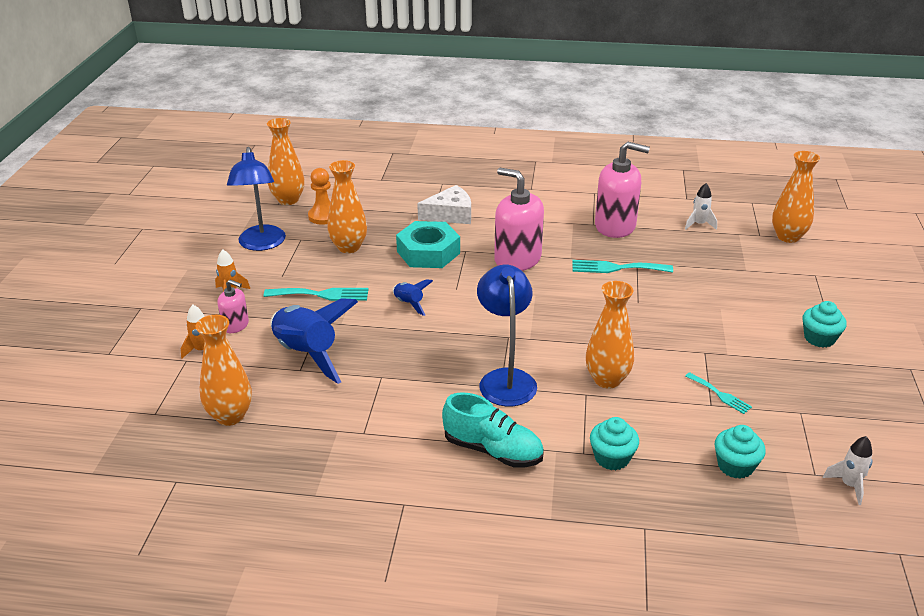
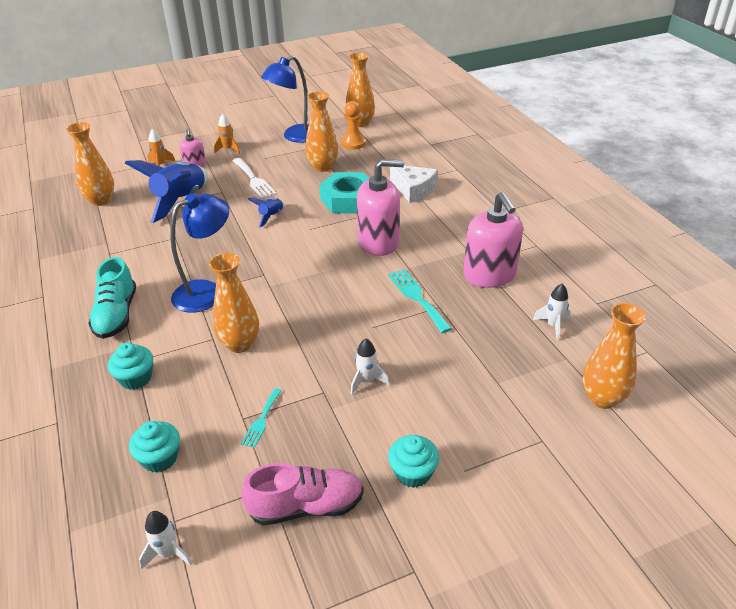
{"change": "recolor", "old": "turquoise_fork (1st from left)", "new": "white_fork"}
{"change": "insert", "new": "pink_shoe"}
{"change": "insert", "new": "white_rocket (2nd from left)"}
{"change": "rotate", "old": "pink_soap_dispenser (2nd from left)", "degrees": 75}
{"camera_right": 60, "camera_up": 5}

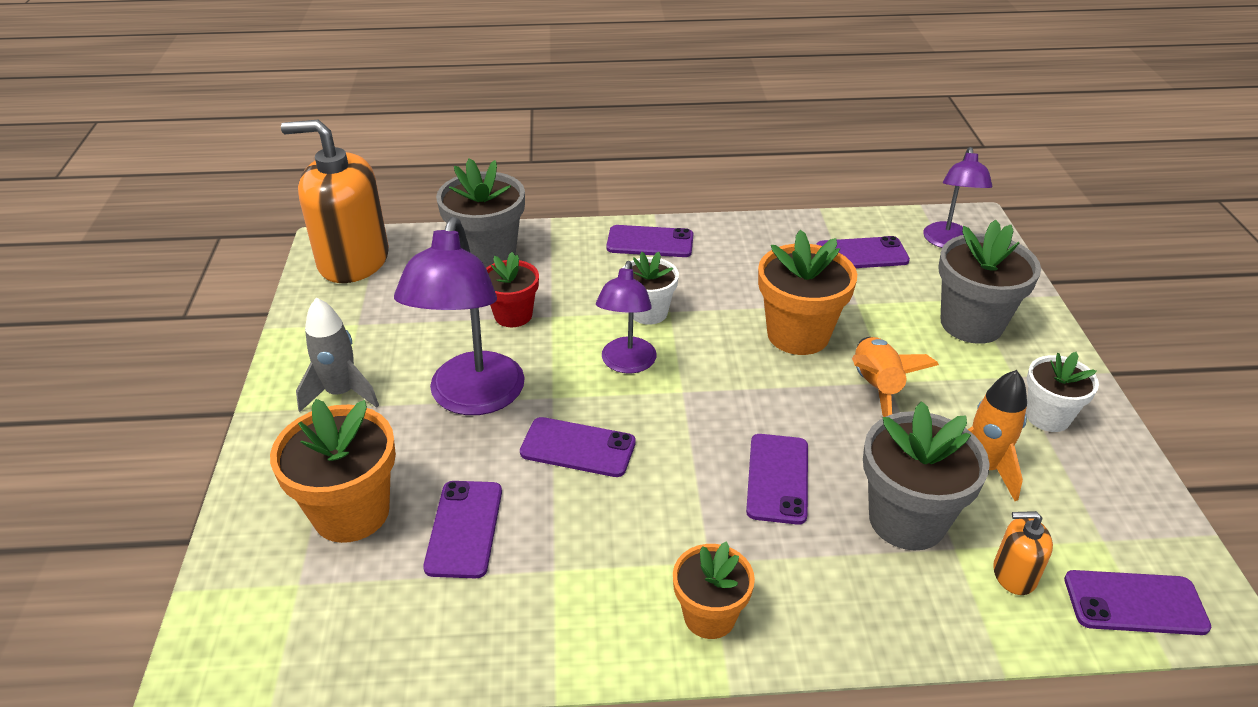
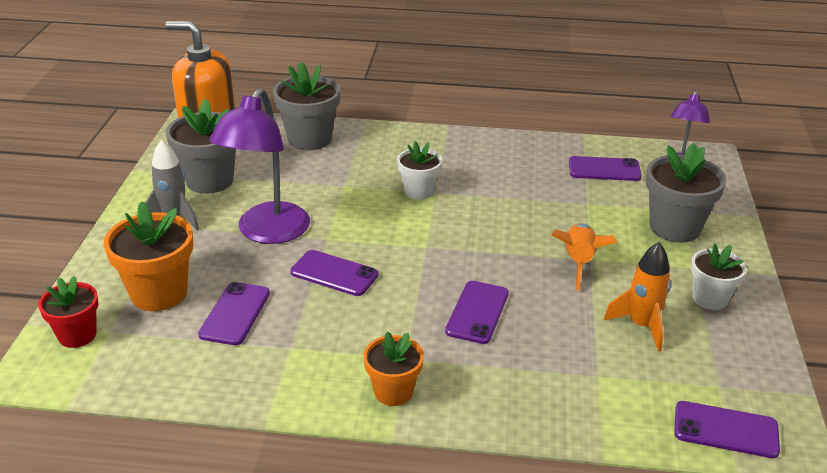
{"change": "move", "old": "red_flower_pot"}
{"change": "move", "old": "grey_flower_pot (2nd from left in the first image)", "new": "grey_flower_pot (1st from left)"}
{"change": "delete", "old": "purple_lamp (2nd from left)"}
{"change": "delete", "old": "purple_phone (3rd from left)"}
{"change": "delete", "old": "orange_flower_pot (3rd from left)"}
{"change": "delete", "old": "orange_soap_dispenser (2nd from left)"}
{"camera_right": 10, "camera_up": -5}

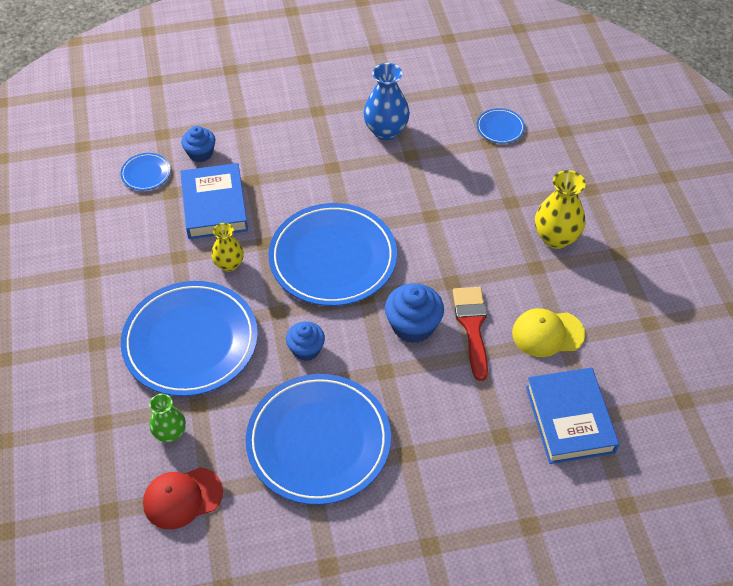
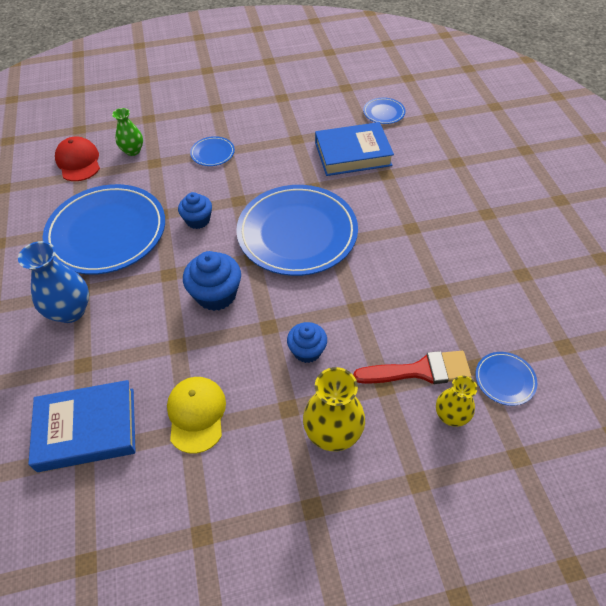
{"change": "move", "old": "blue_vase"}
{"change": "resize", "old": "blue_plate (2nd from left)", "factor": 0.41}
{"change": "move", "old": "blue_cupcake (1st from left in the first image)", "new": "blue_cupcake (3rd from left)"}
{"change": "move", "old": "red_brush"}
{"change": "move", "old": "yellow_vase (1st from left in the first image)", "new": "yellow_vase (2nd from left)"}
{"camera_right": 90, "camera_up": 0}

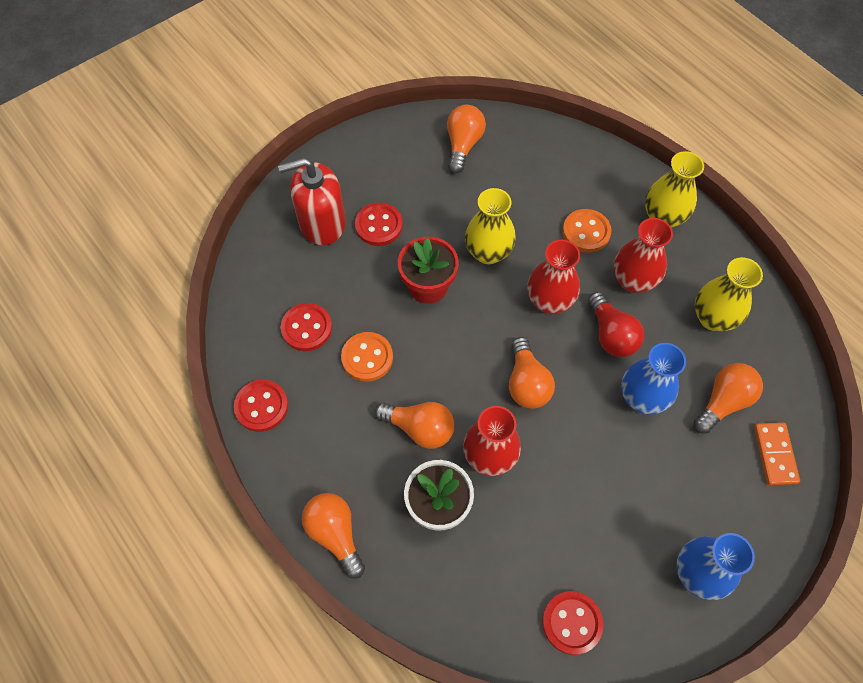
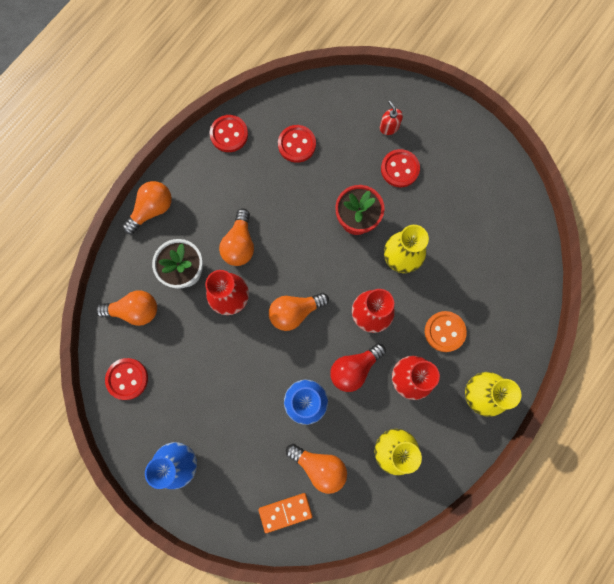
{"change": "move", "old": "orange_light_bulb (3rd from left in the first image)", "new": "orange_light_bulb (1st from left)"}
{"change": "resize", "old": "red_soap_dispenser", "factor": 0.45}
{"change": "delete", "old": "orange_button (1st from left)"}
{"camera_right": 75, "camera_up": 15}

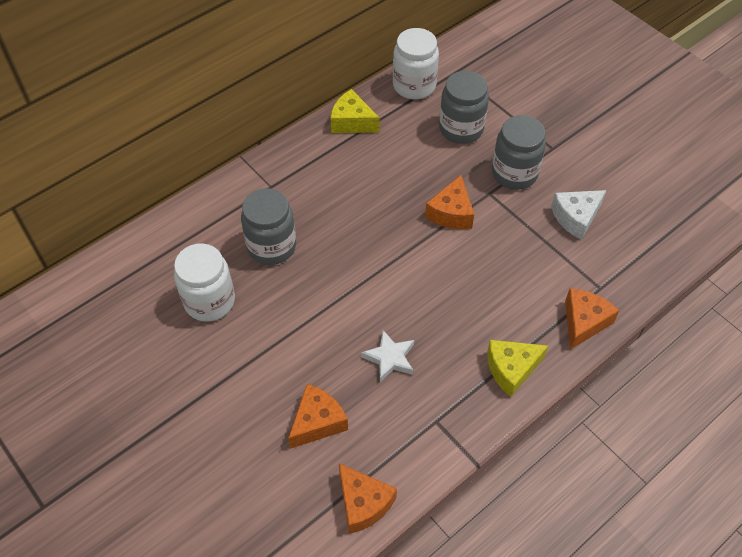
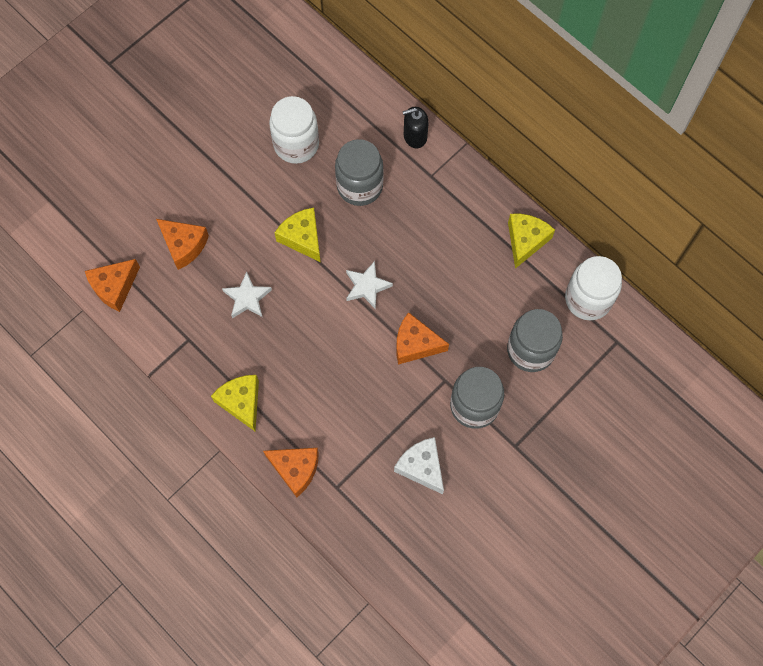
{"change": "insert", "new": "yellow_cheese (2nd from left)"}
{"change": "insert", "new": "white_star (2nd from left)"}
{"change": "insert", "new": "black_soap_dispenser"}
{"camera_right": 85, "camera_up": 15}

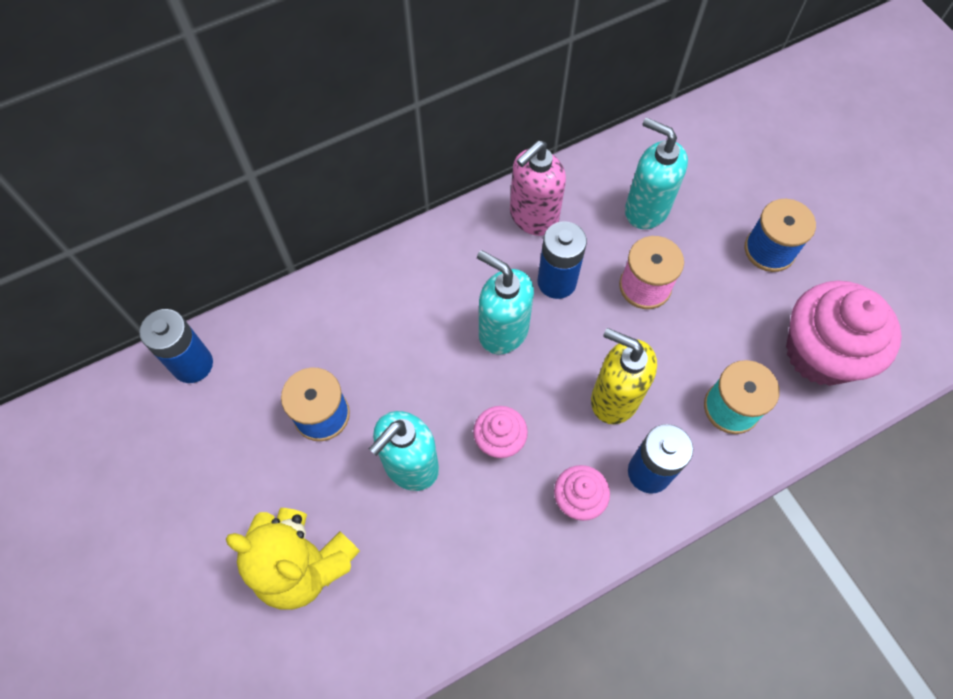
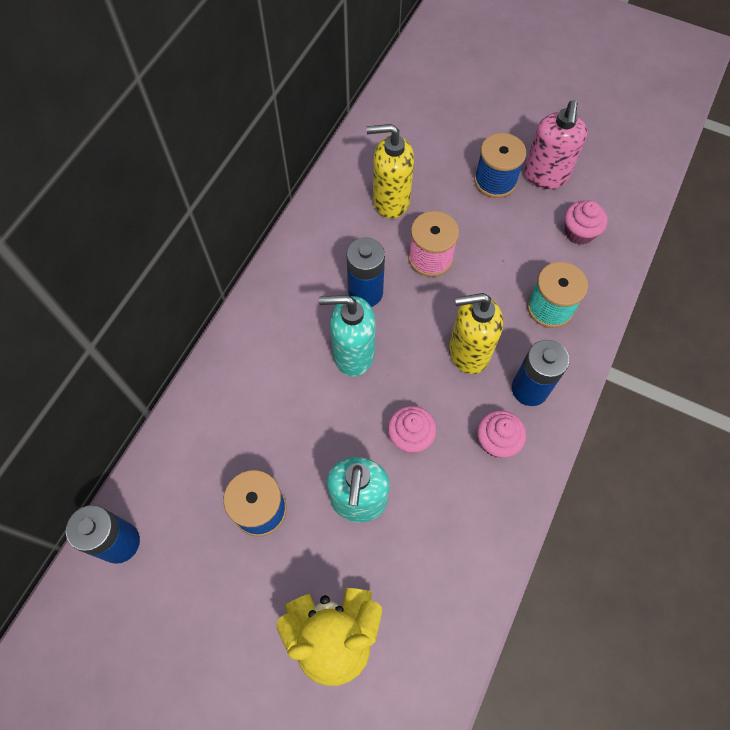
{"change": "recolor", "old": "turquoise_soap_dispenser (3rd from left)", "new": "yellow_soap_dispenser (1st from left)"}
{"change": "move", "old": "pink_soap_dispenser"}
{"change": "resize", "old": "pink_cupcake (3rd from left)", "factor": 0.5}
{"camera_right": -35, "camera_up": 0}

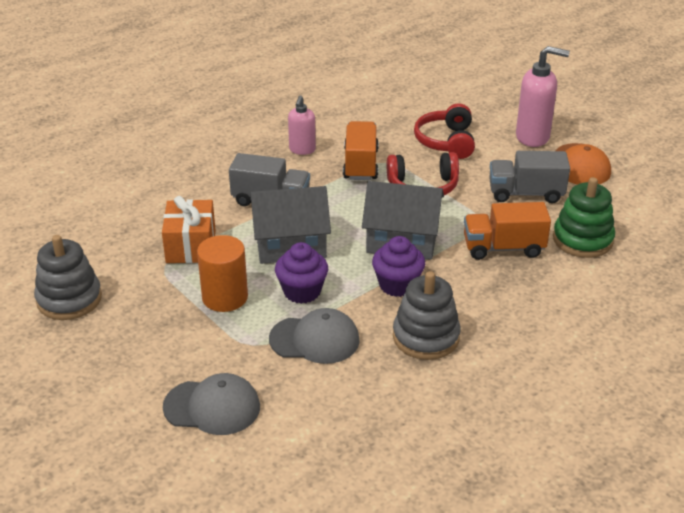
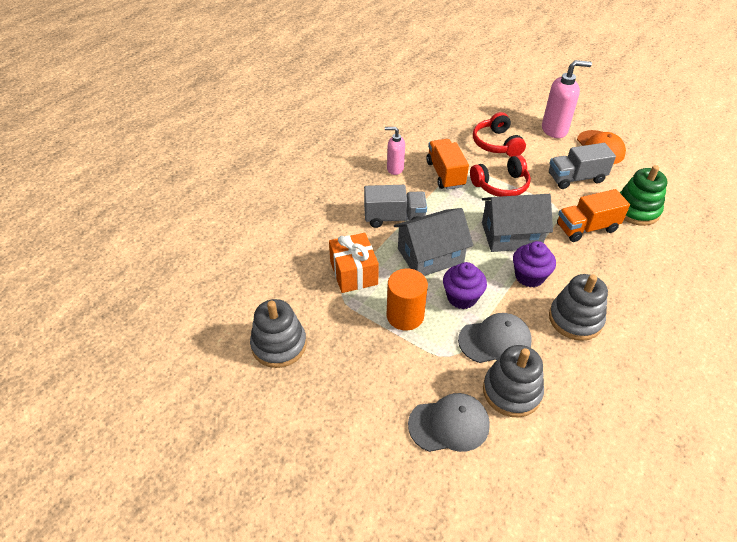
{"change": "rotate", "old": "pink_soap_dispenser (1st from left)", "degrees": 105}
{"change": "insert", "new": "grey_stacking_toy (2nd from left)"}
{"camera_right": -15, "camera_up": 10}

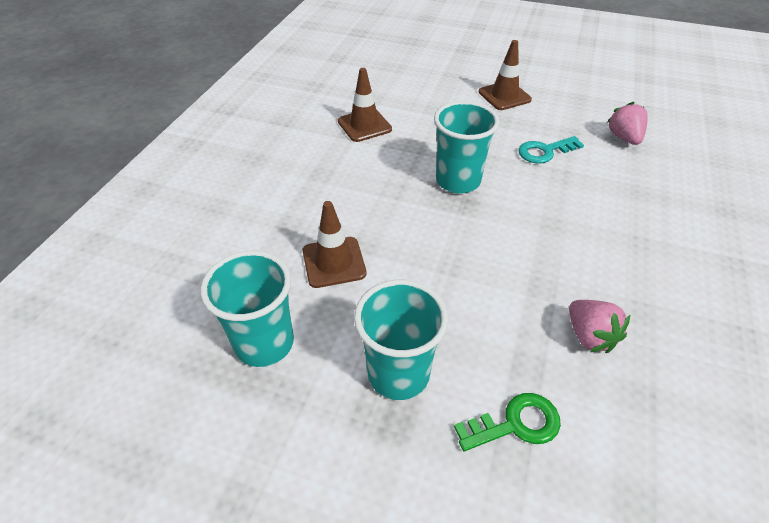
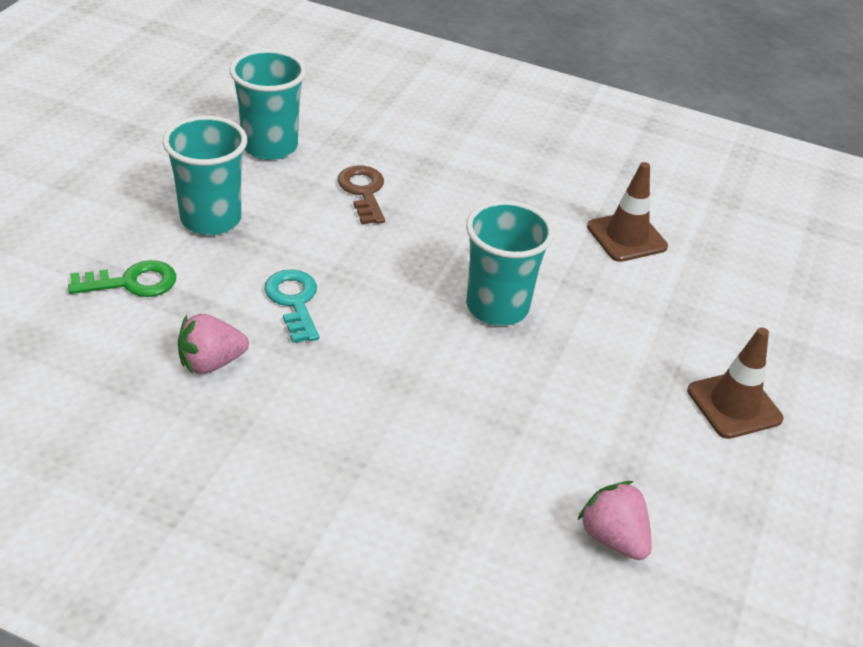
{"change": "rotate", "old": "green_key", "degrees": -90}
{"change": "move", "old": "turquoise_key"}
{"change": "replace", "old": "brown_traffic_cone (1st from left)", "new": "brown_key"}
{"change": "rotate", "old": "pink_strawberry (2nd from left)", "degrees": -120}
{"camera_right": 90, "camera_up": -5}

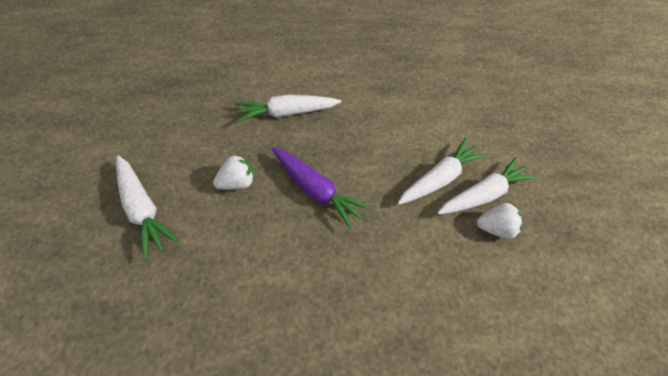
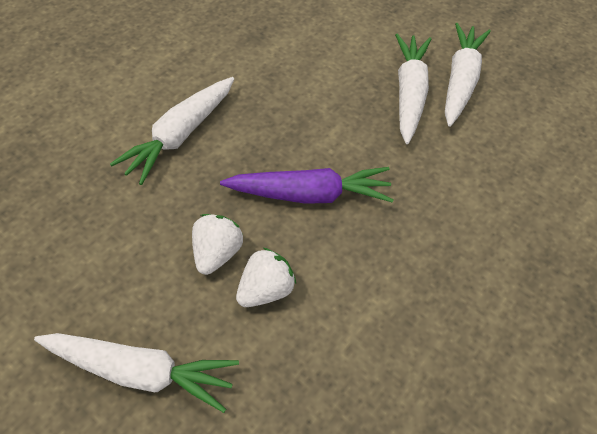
{"change": "move", "old": "white_strawberry (2nd from left)"}
{"camera_right": -40, "camera_up": 0}

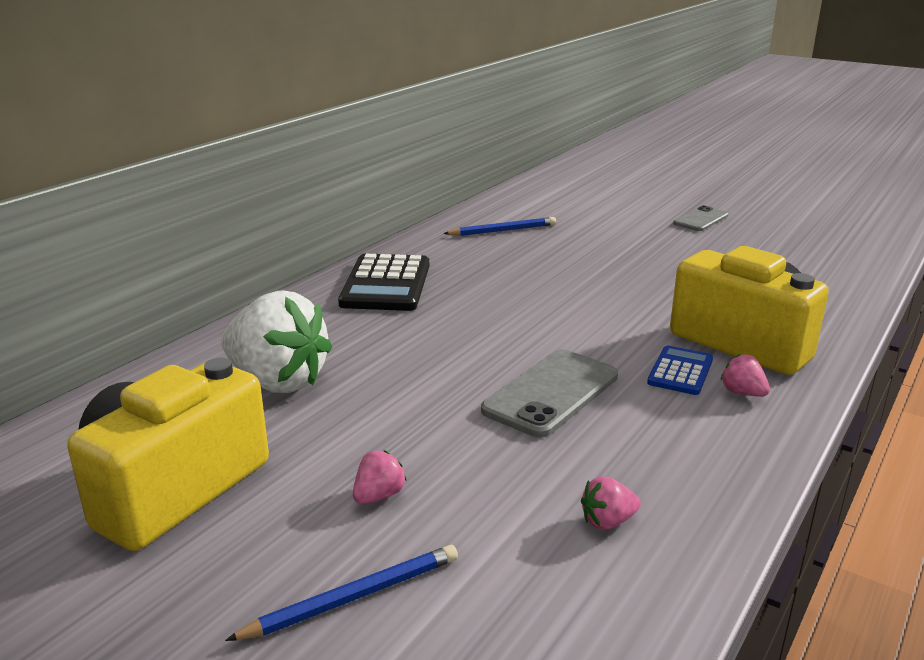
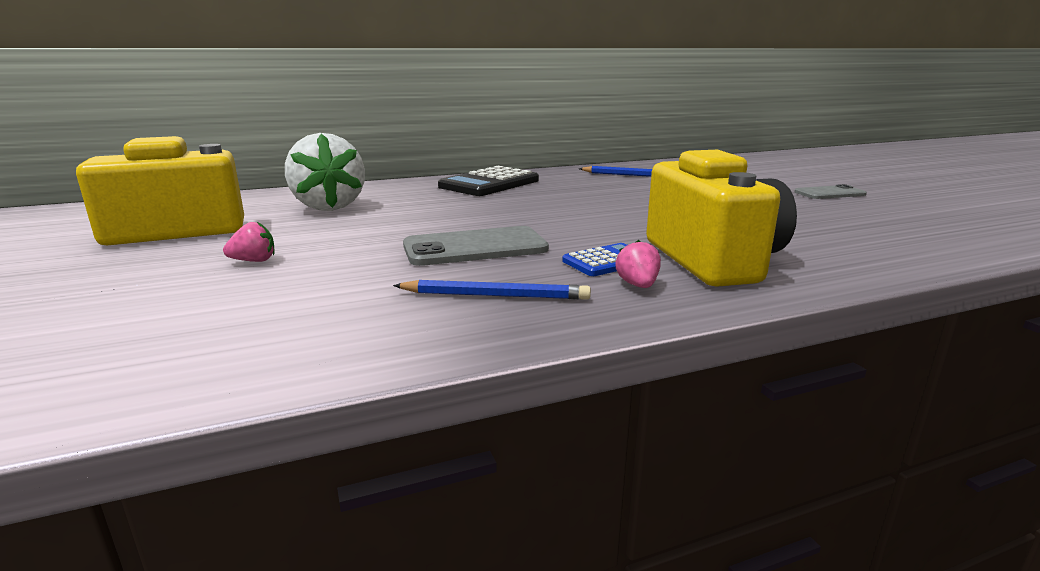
{"change": "move", "old": "blue_pencil (1st from left)"}
{"change": "delete", "old": "pink_strawberry (2nd from left)"}
{"camera_right": 35, "camera_up": -5}

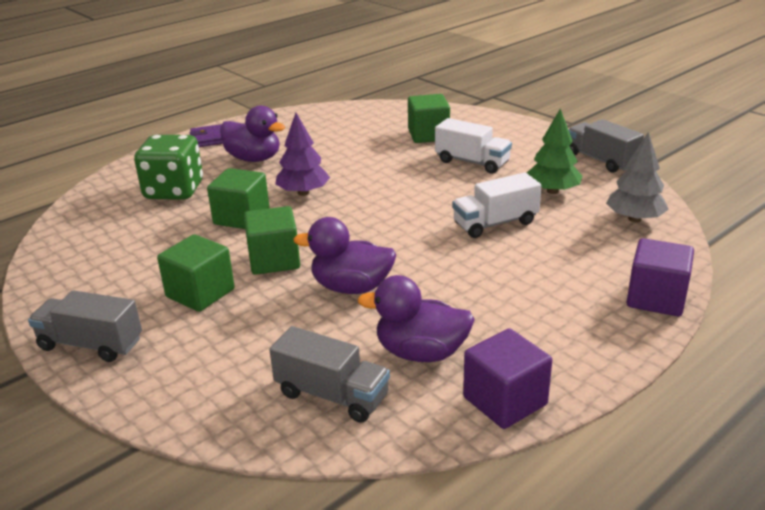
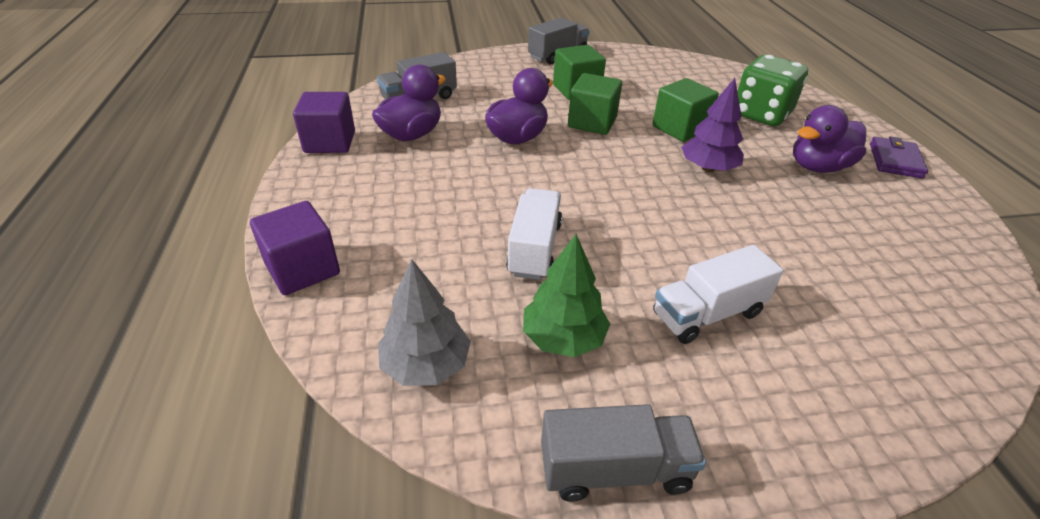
{"change": "delete", "old": "green_cube (4th from left)"}
{"camera_right": 120, "camera_up": 10}

